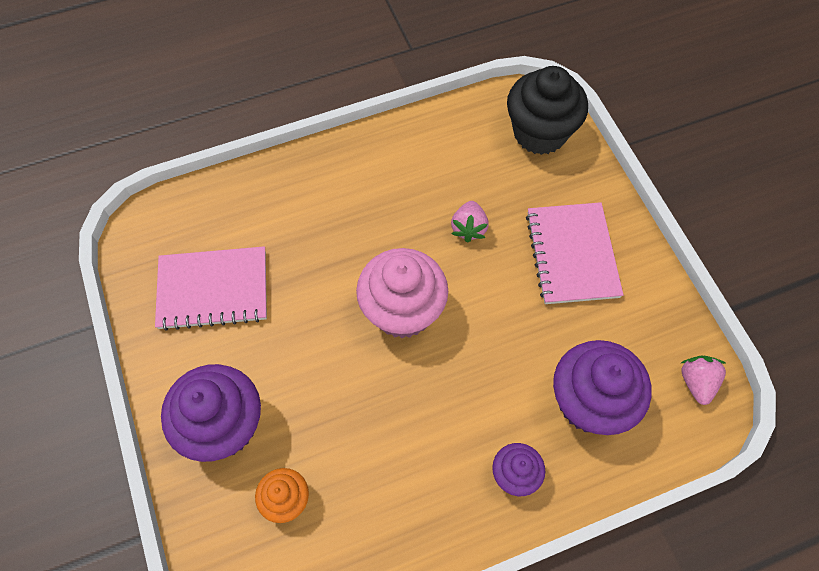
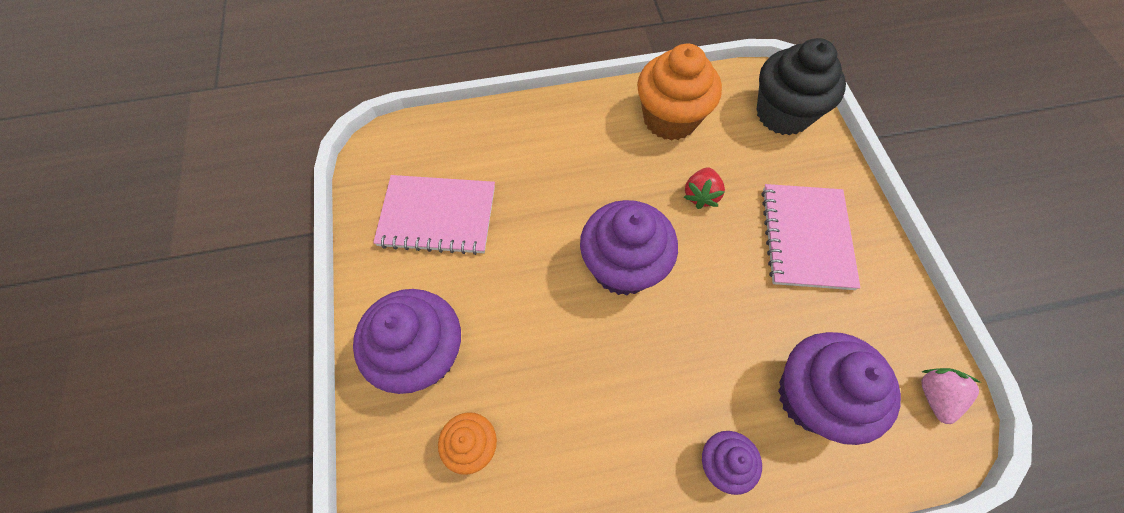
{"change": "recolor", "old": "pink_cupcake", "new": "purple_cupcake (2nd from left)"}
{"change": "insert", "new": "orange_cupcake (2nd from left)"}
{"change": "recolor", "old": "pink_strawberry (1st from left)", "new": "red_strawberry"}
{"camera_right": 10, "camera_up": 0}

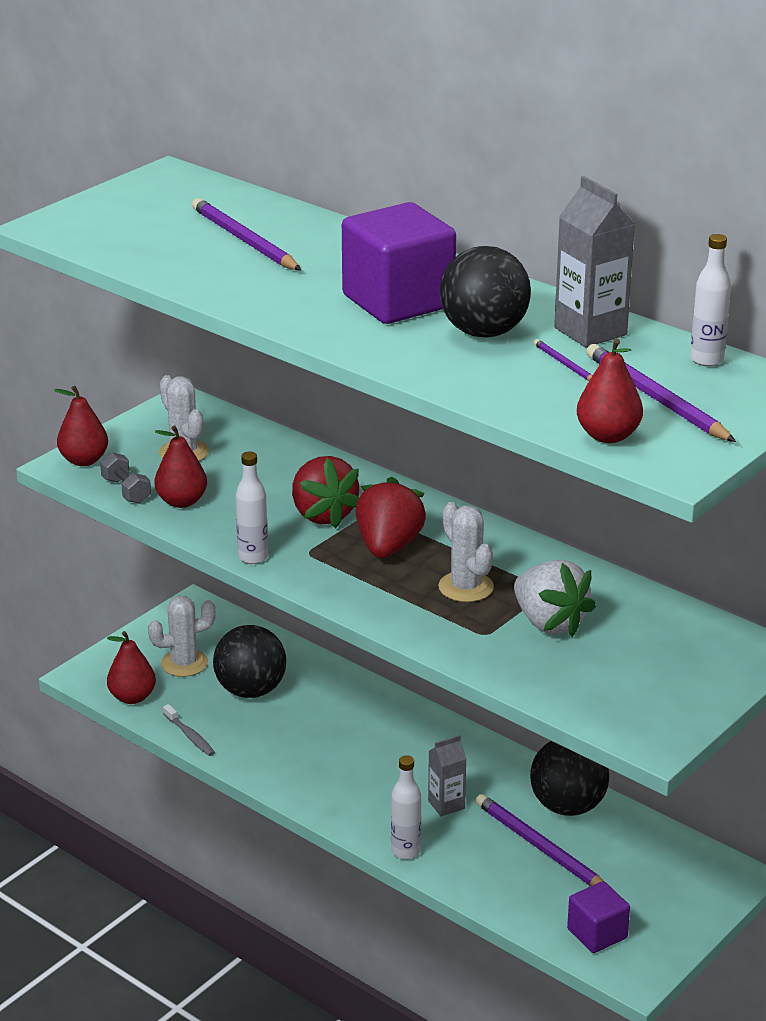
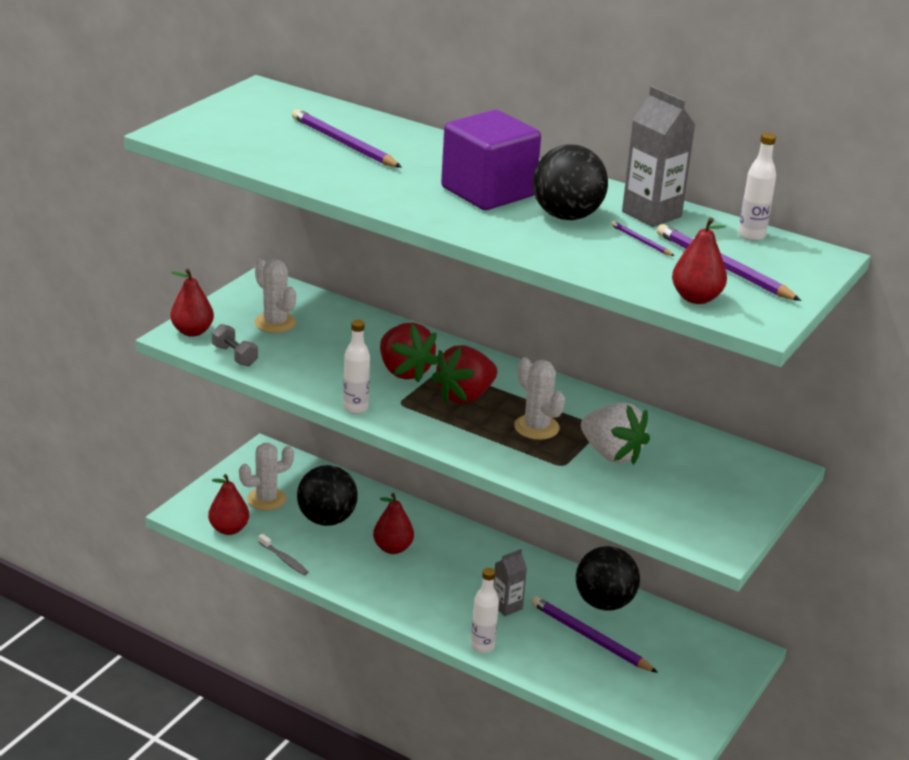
{"change": "move", "old": "red_pear (3rd from left)"}
{"change": "rotate", "old": "red_strawberry (2nd from left)", "degrees": -135}
{"change": "delete", "old": "purple_cube (2nd from left)"}
{"camera_right": -10, "camera_up": 0}

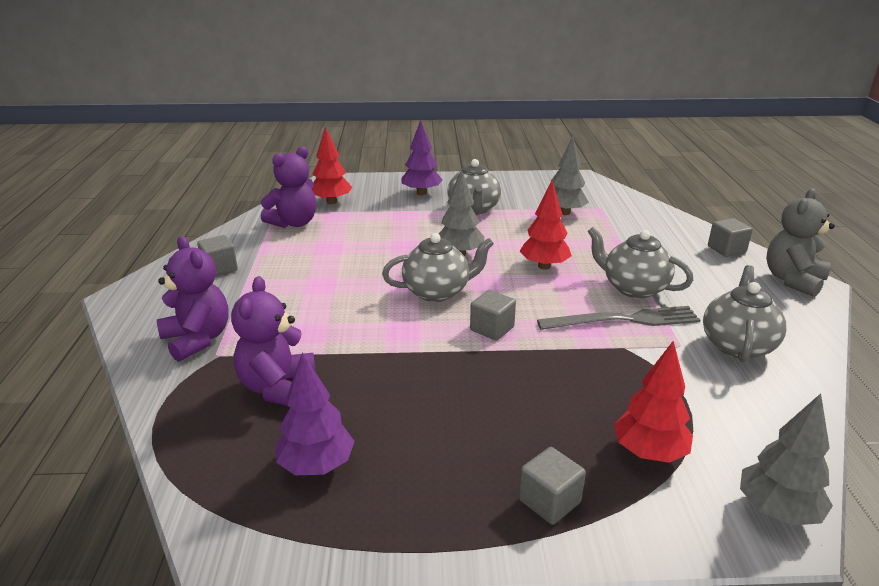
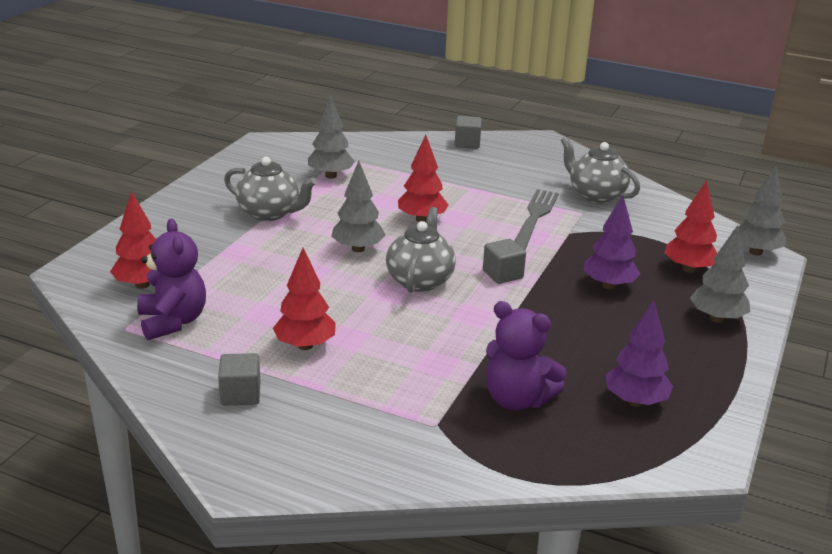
{"change": "insert", "new": "red_tree (2nd from left)"}
{"change": "move", "old": "purple_tree (2nd from left in the first image)", "new": "purple_tree (1st from left)"}
{"change": "replace", "old": "grey_cube (3rd from left)", "new": "grey_tree (3rd from left)"}
{"change": "delete", "old": "purple_teddy_bear (1st from left)"}
{"change": "delete", "old": "grey_teapot (3rd from left)"}
{"change": "delete", "old": "grey_teddy_bear"}
{"camera_right": -65, "camera_up": 0}

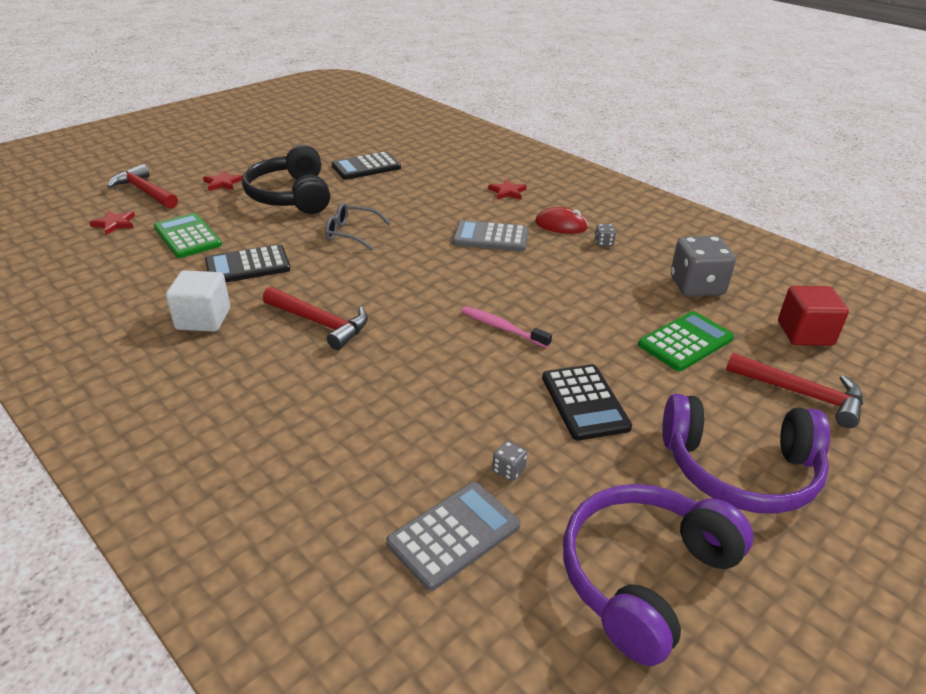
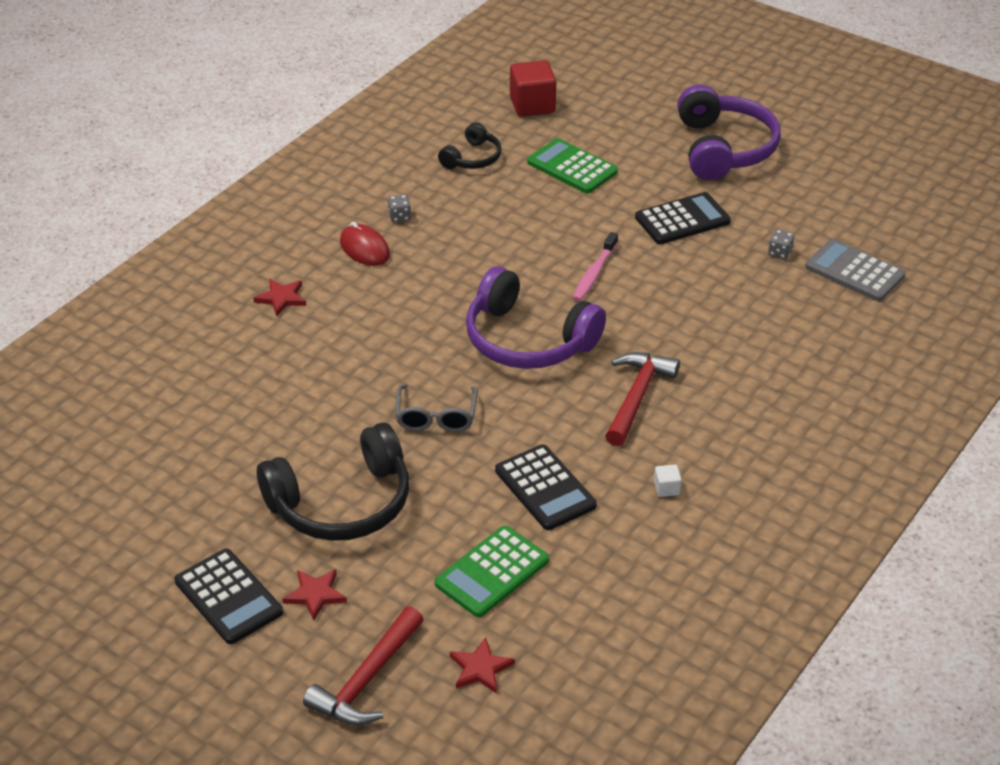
{"change": "move", "old": "black_calculator (2nd from left in the first image)", "new": "black_calculator (1st from left)"}
{"change": "rotate", "old": "red_mouse", "degrees": -45}
{"change": "replace", "old": "grey_dice (3rd from left)", "new": "black_headphones (2nd from left)"}
{"change": "move", "old": "purple_headphones (1st from left)"}
{"change": "resize", "old": "white_cube", "factor": 0.45}
{"change": "delete", "old": "grey_calculator (2nd from left)"}
{"change": "delete", "old": "red_hammer (3rd from left)"}
{"camera_right": -100, "camera_up": 5}

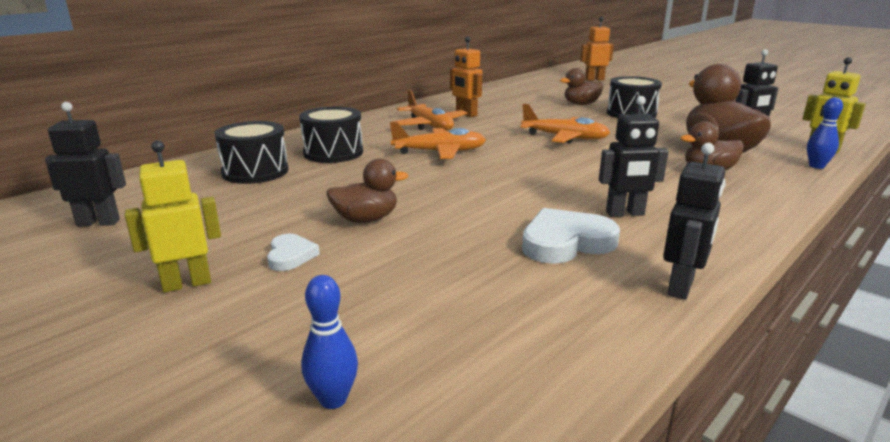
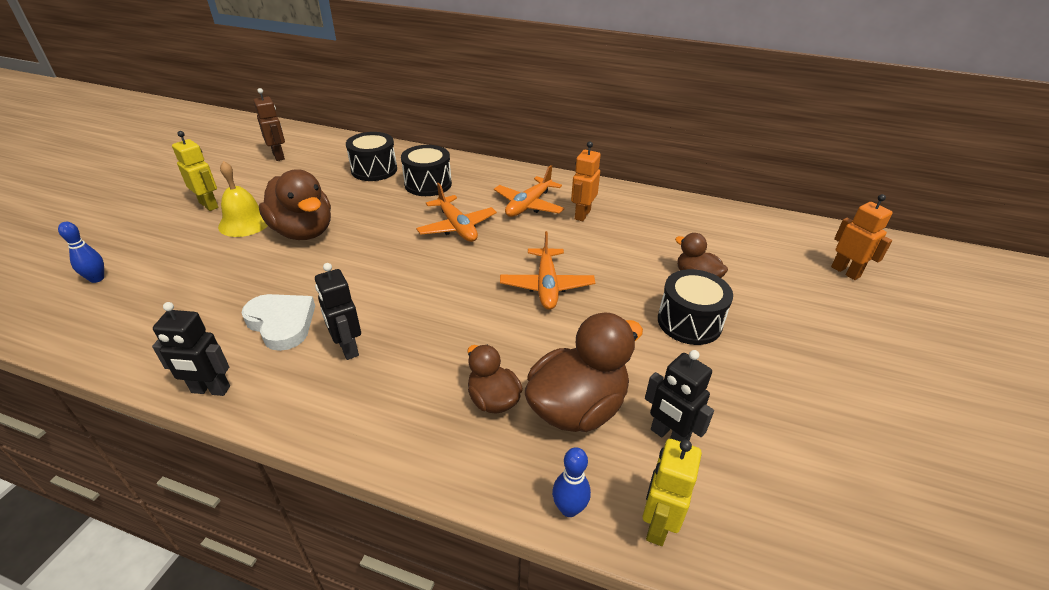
{"change": "replace", "old": "white_heart (1st from left)", "new": "yellow_bell"}
{"change": "recolor", "old": "black_robot (1st from left)", "new": "brown_robot"}
{"change": "resize", "old": "brown_duck (1st from left)", "factor": 1.76}
{"camera_right": 65, "camera_up": 15}

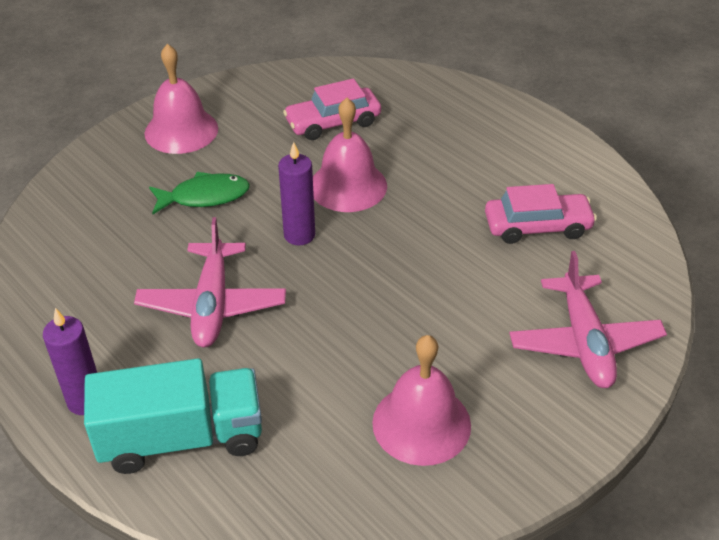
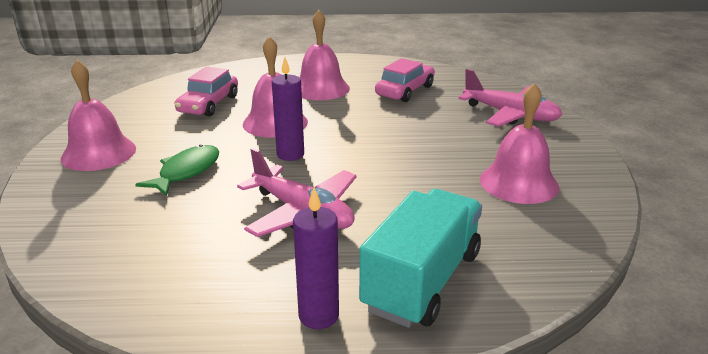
{"change": "insert", "new": "pink_bell (3rd from left)"}
{"camera_right": -50, "camera_up": -15}

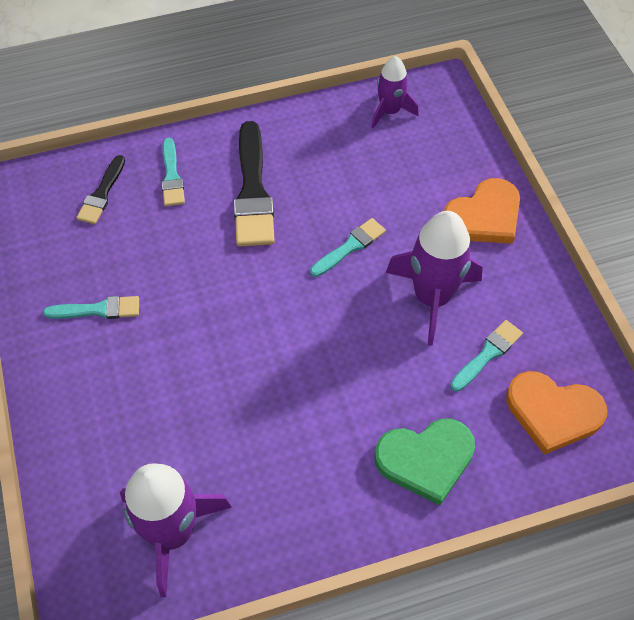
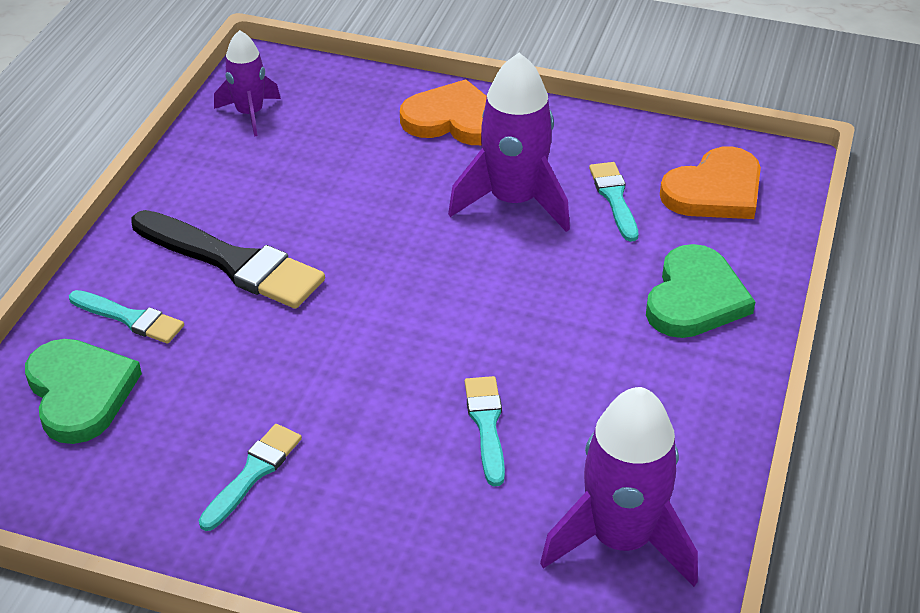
{"change": "replace", "old": "black_brush (1st from left)", "new": "green_heart (1st from left)"}
{"change": "rotate", "old": "orange_heart (1st from left)", "degrees": -75}
{"change": "move", "old": "turquoise_brush (3rd from left)"}
{"camera_right": -55, "camera_up": -15}

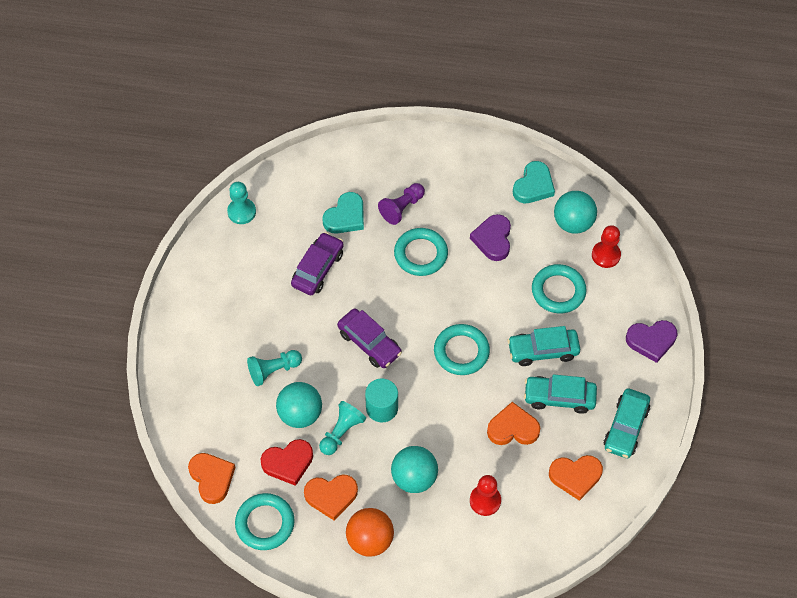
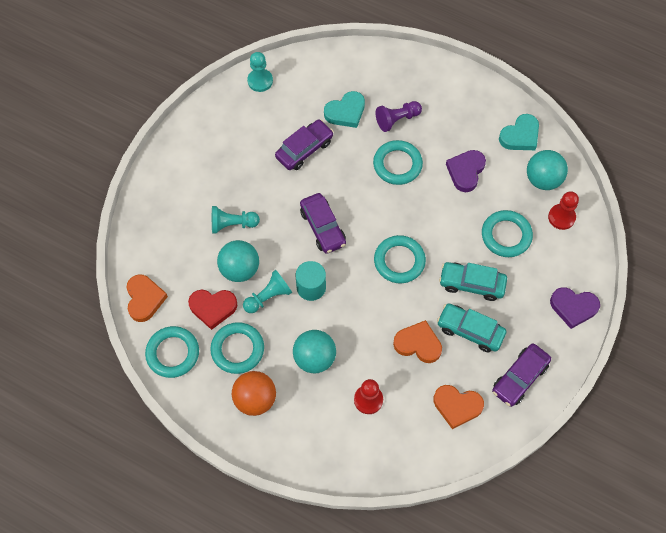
{"change": "replace", "old": "orange_heart (2nd from left)", "new": "turquoise_ring (2nd from left)"}
{"change": "recolor", "old": "turquoise_car (3rd from left)", "new": "purple_car (3rd from left)"}
{"camera_right": 20, "camera_up": 5}

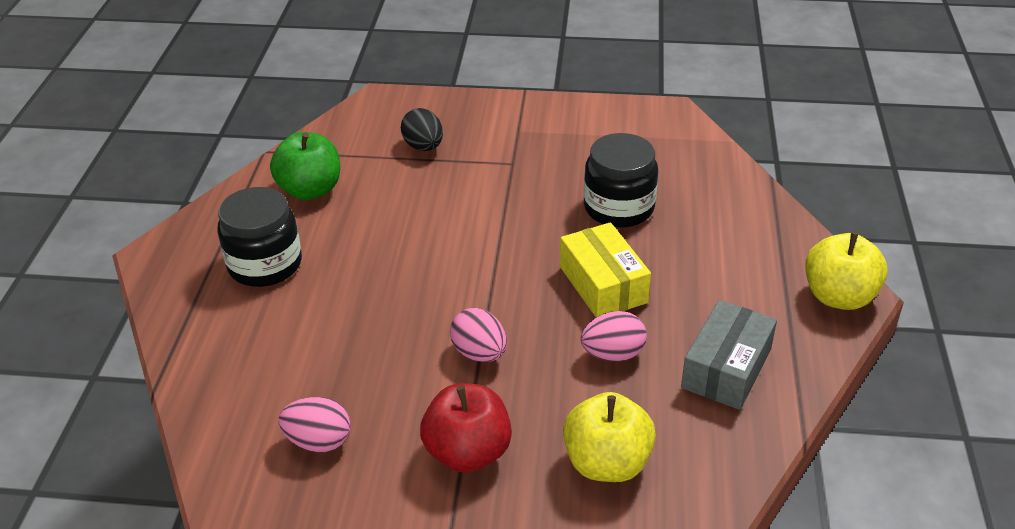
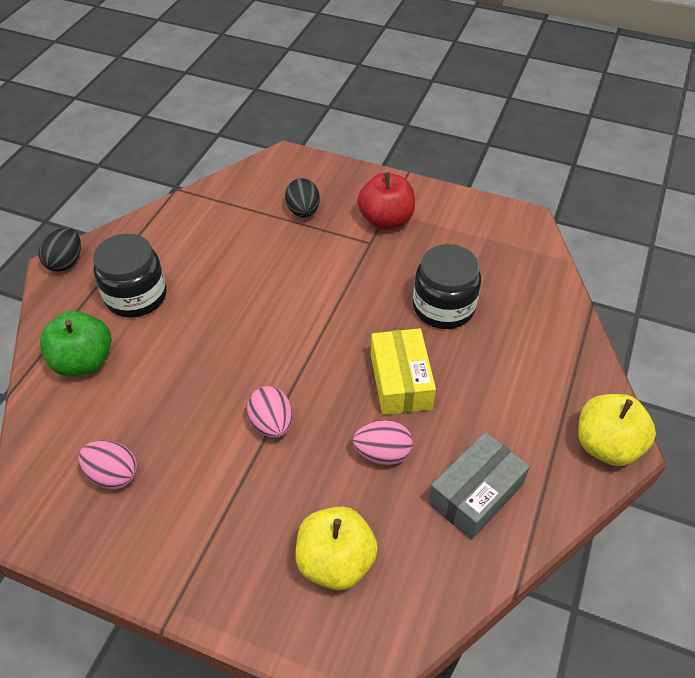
{"change": "insert", "new": "black_egg (1st from left)"}
{"change": "move", "old": "green_apple"}
{"change": "move", "old": "red_apple"}
{"camera_right": 15, "camera_up": 10}

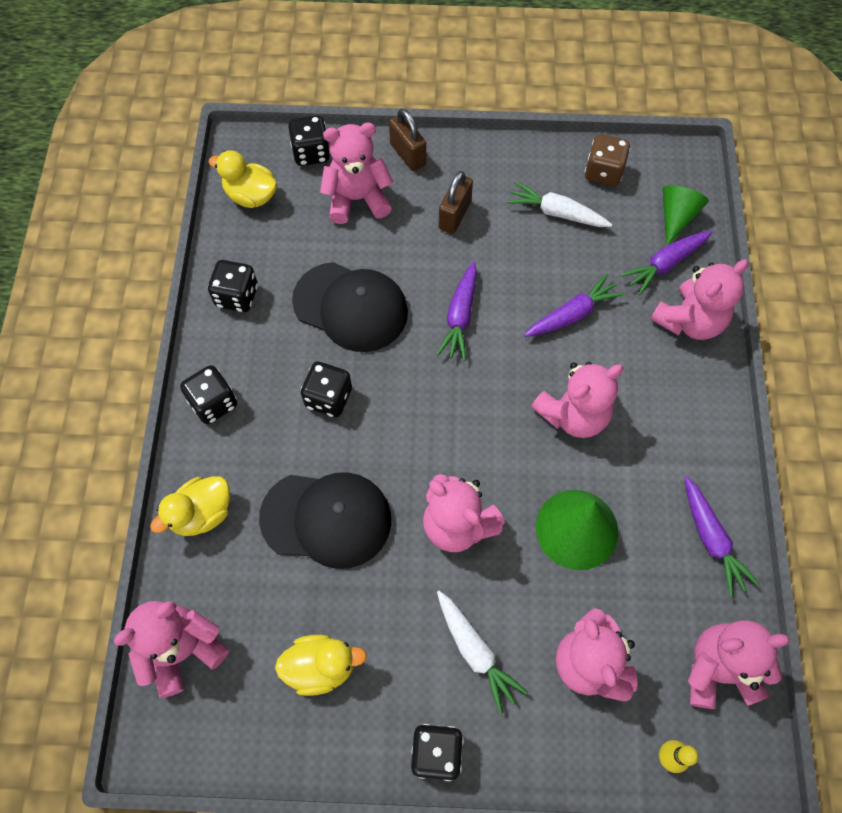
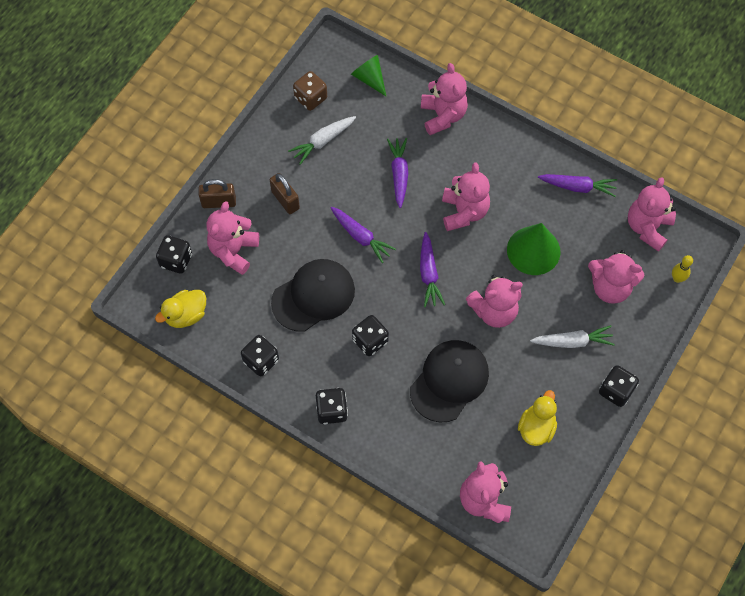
{"change": "move", "old": "purple_carrot (3rd from left)"}
{"change": "delete", "old": "yellow_duck (1st from left)"}
{"camera_right": -60, "camera_up": 0}

